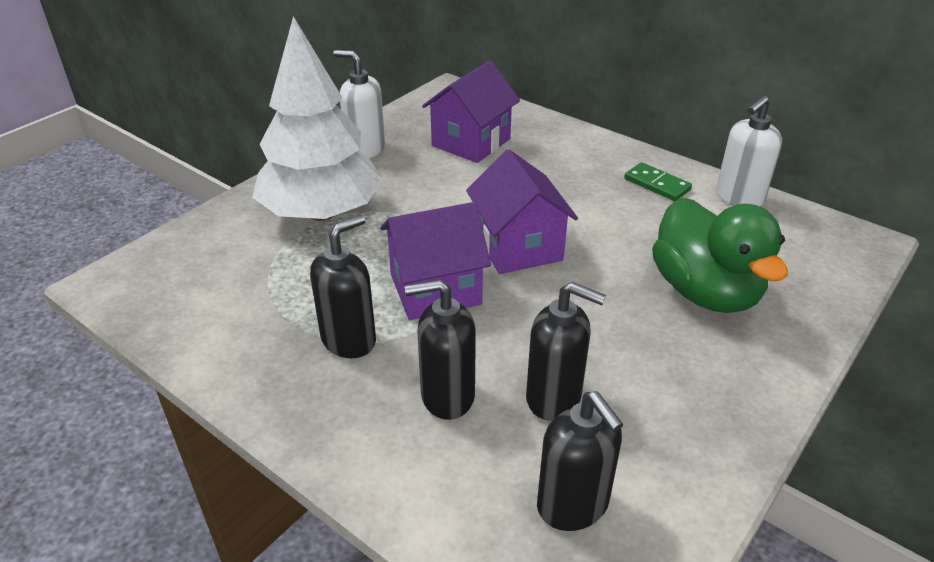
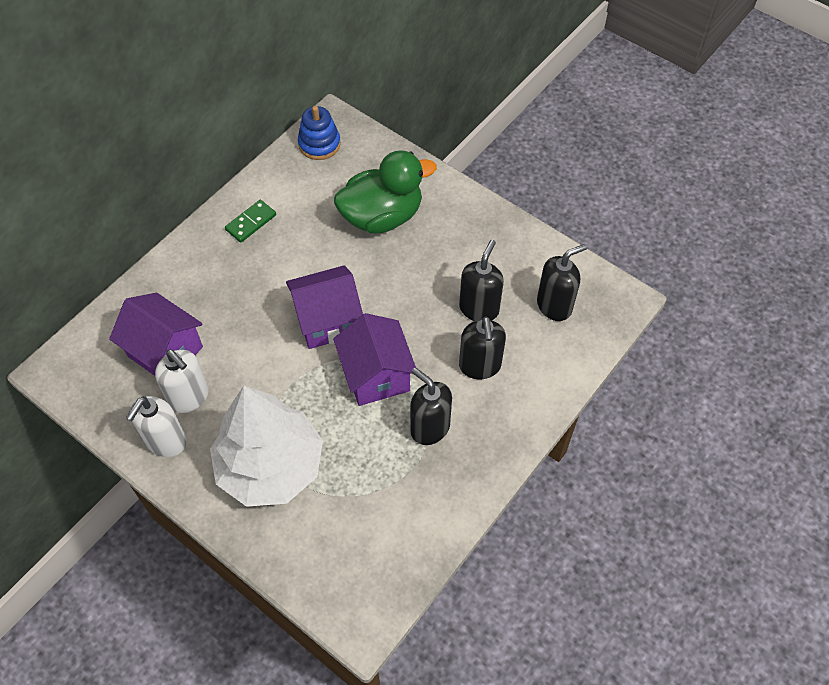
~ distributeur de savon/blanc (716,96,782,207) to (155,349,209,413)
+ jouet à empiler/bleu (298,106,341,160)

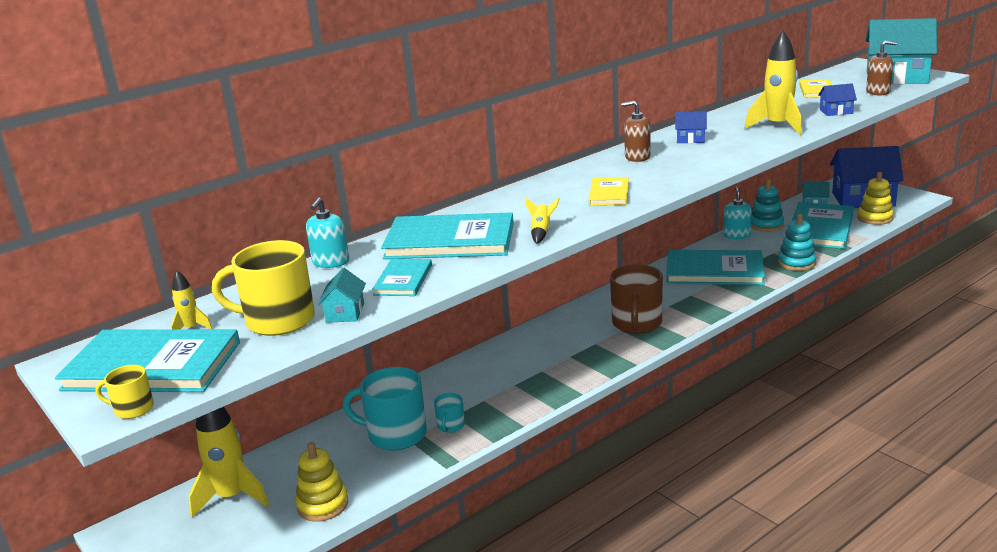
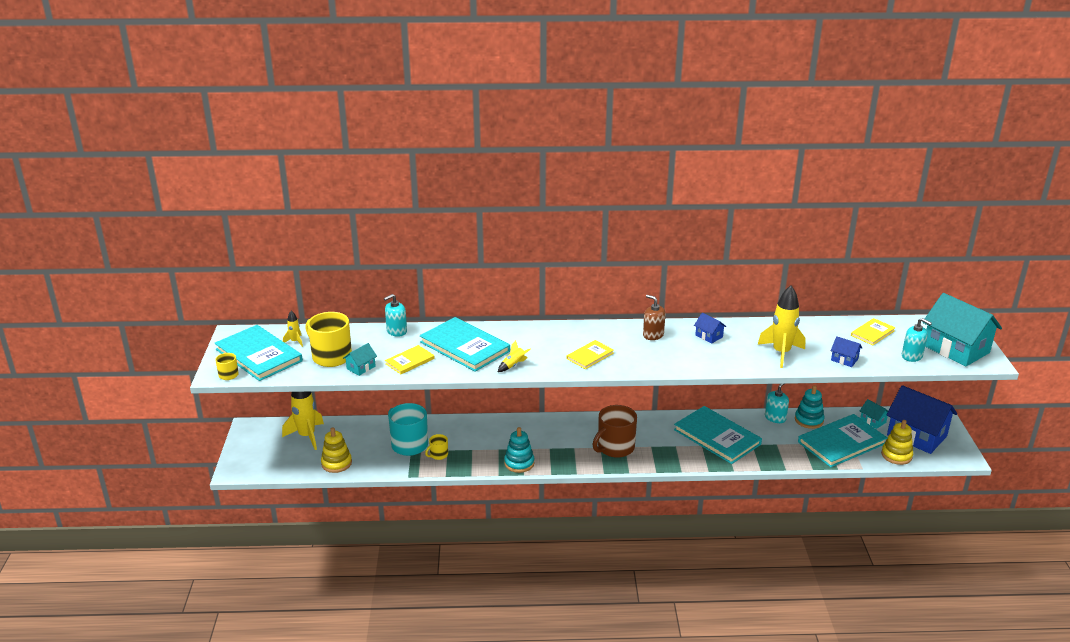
~ livre/turquoise (372,259,432,296) to livre/jaune (385,345,435,374)
~ tasse/turquoise (434,393,465,433) to tasse/jaune (425,434,448,460)
~ jouet à empiler/turquoise (778,214,816,271) to (504,427,535,473)
~ distributeur de savon/marron (866,41,897,95) to distributeur de savon/turquoise (902,318,932,362)

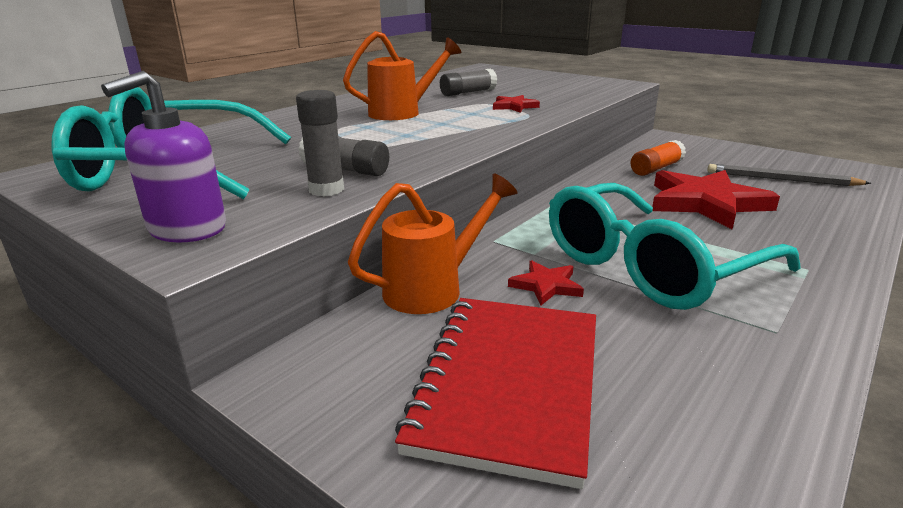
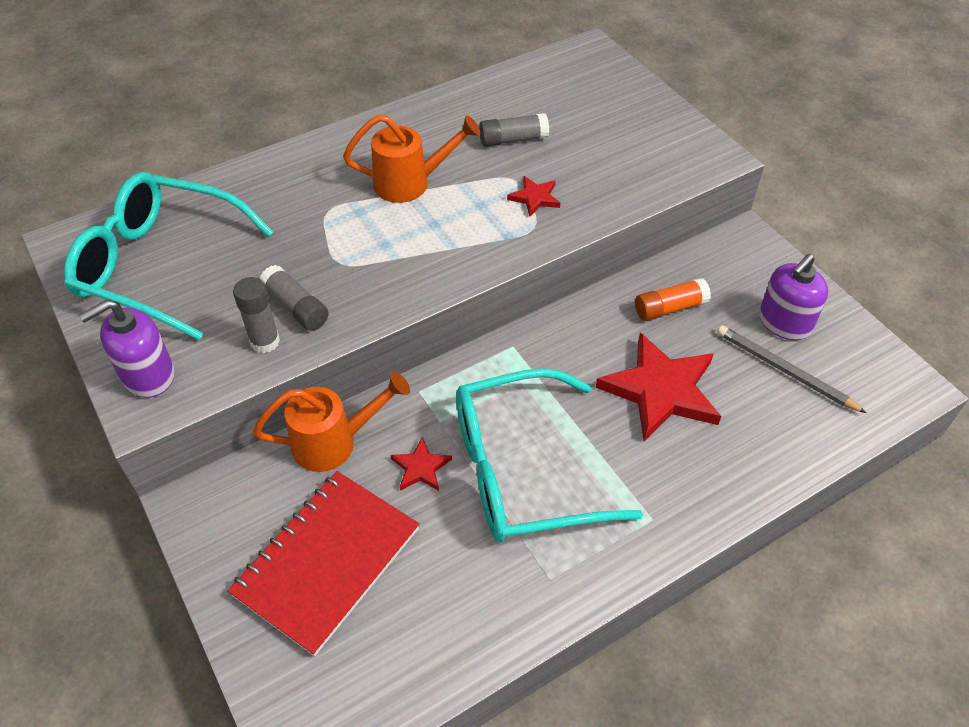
+ distributeur de savon/violet (759,254,829,340)

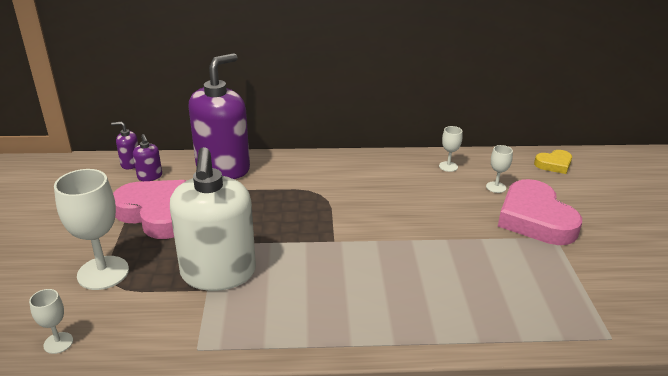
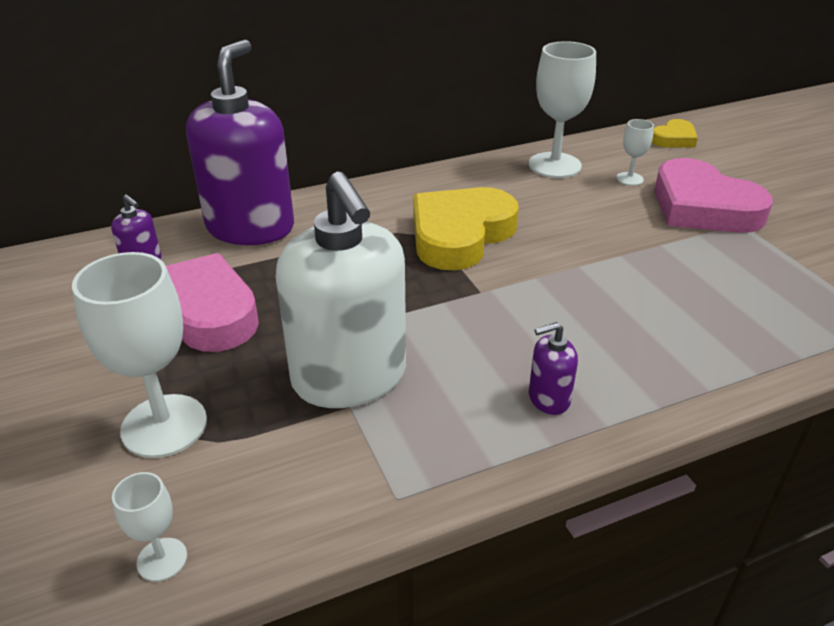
~ distributeur de savon/violet (111,122,138,169) to (529,322,578,415)
~ verre à pied/blanc (439,126,462,172) = (528,41,596,178) x2.03
+ cœur/jaune (413,187,519,270)

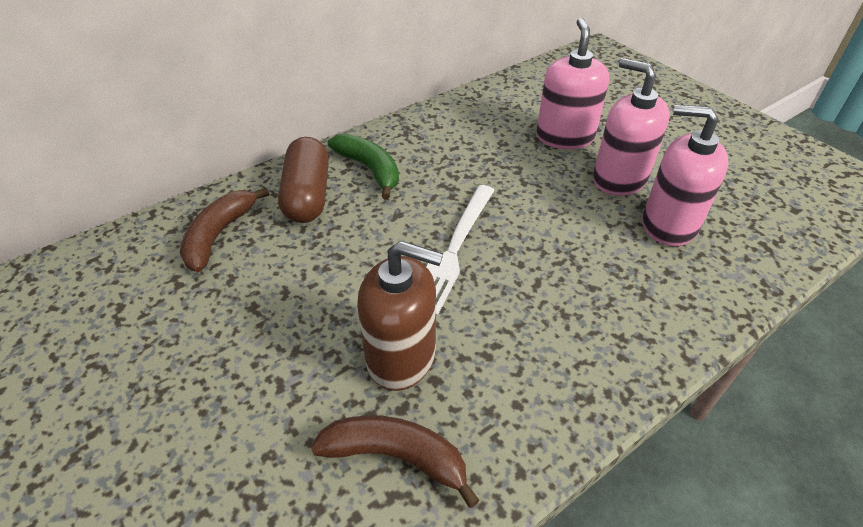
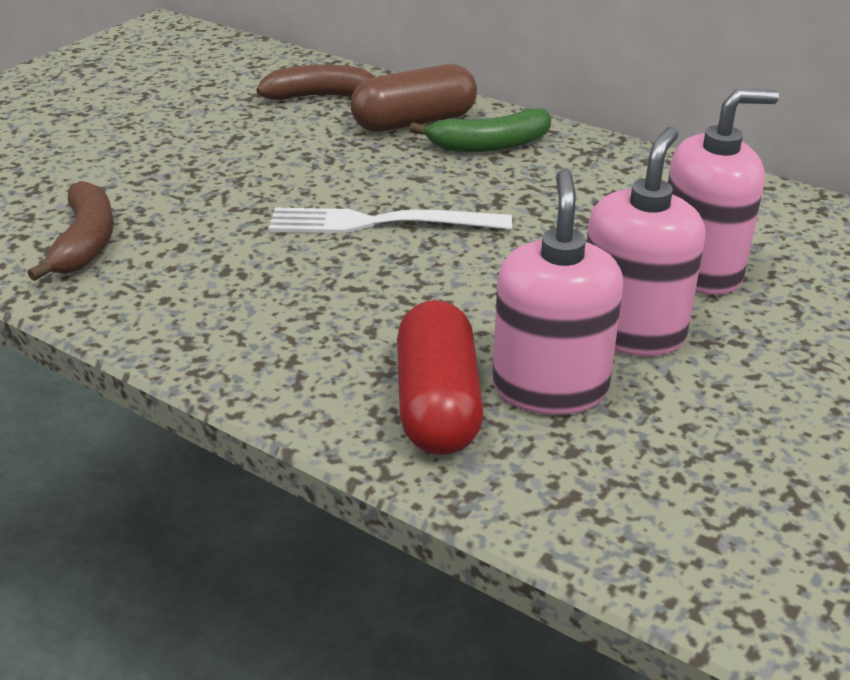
~ banane/vert (328,133,399,199) = (410,108,551,152) 45 degrees clockwise
- distributeur de savon/marron (357,241,443,391)
+ gélule/rouge (397,300,484,455)

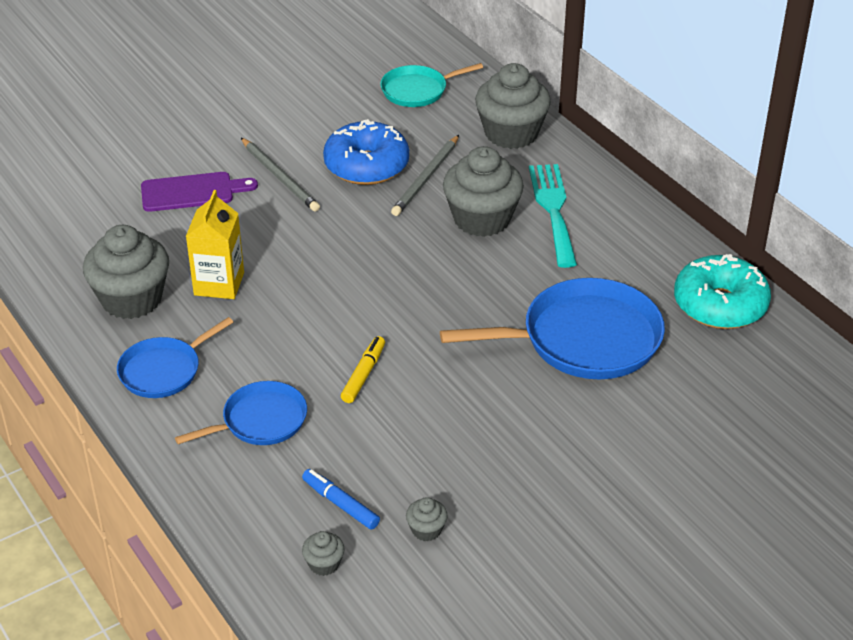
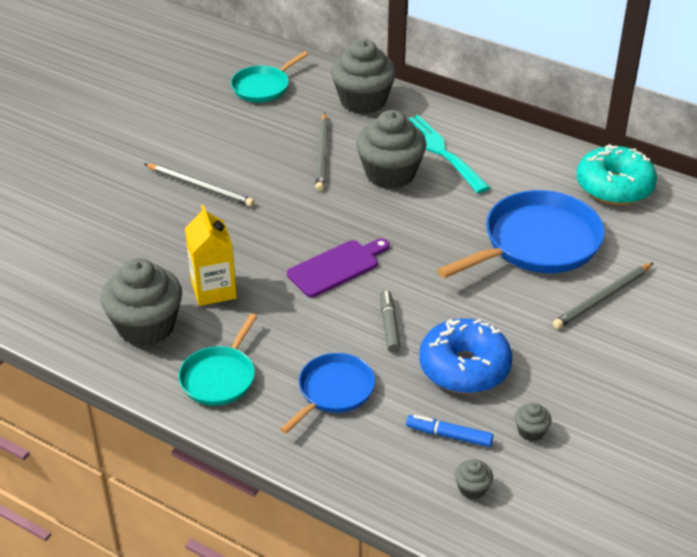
~ poêle/bleu (117,317,233,398) to poêle/turquoise (178,314,258,406)
~ planche à découper/violet (141,172,258,212) to (287,238,390,297)
~ beignet/bleu (323,119,409,185) to (419,318,512,394)
~ feutre/jaune (341,336,385,403) to feutre/gris (380,290,401,353)
+ crayon/gris (553,263,653,329)

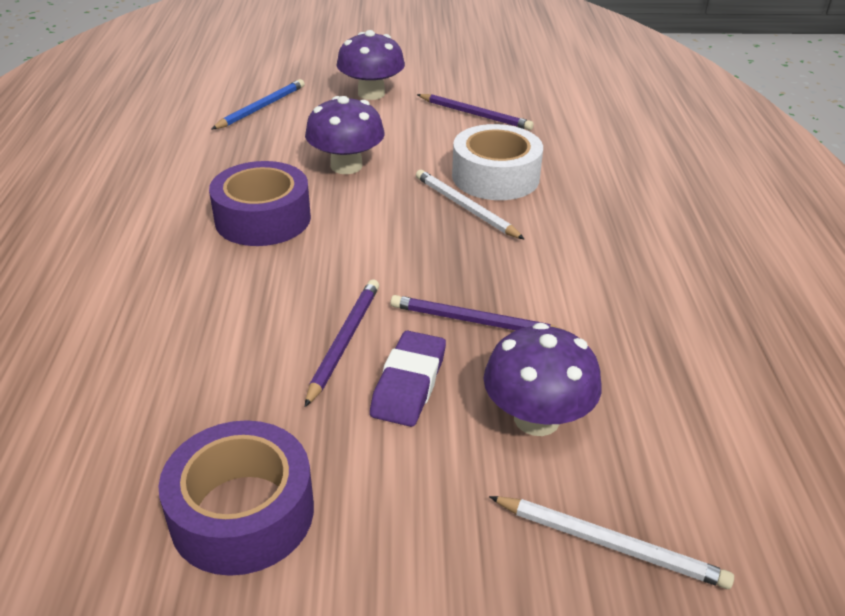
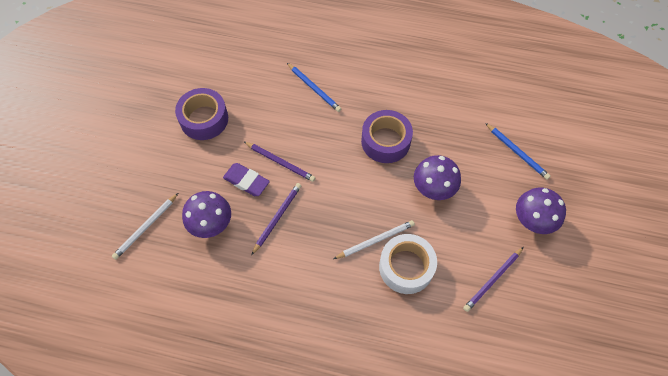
+ crayon/bleu (287,63,341,112)

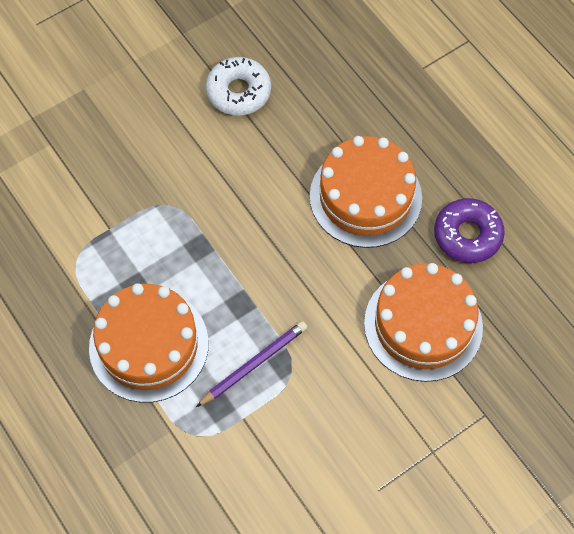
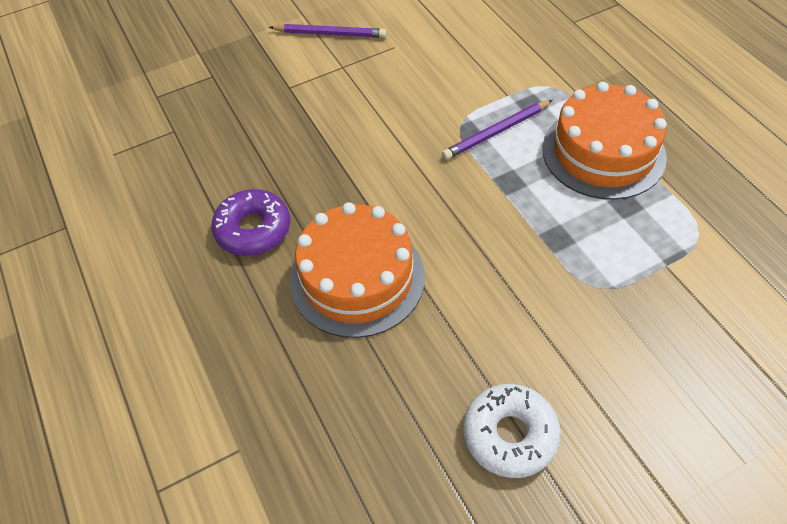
- gâteau/orange (364,263,483,382)
+ crayon/violet (269,24,387,38)

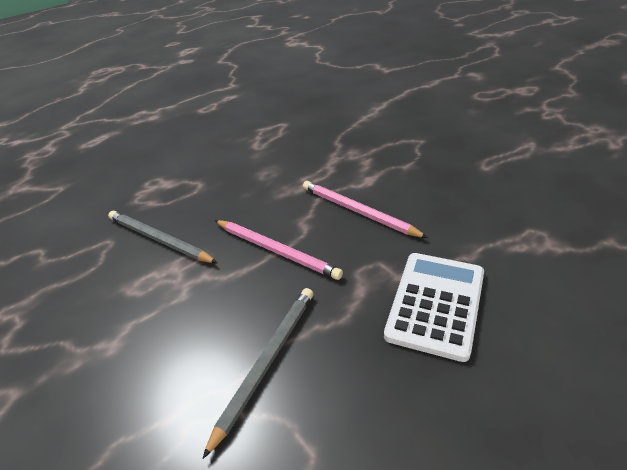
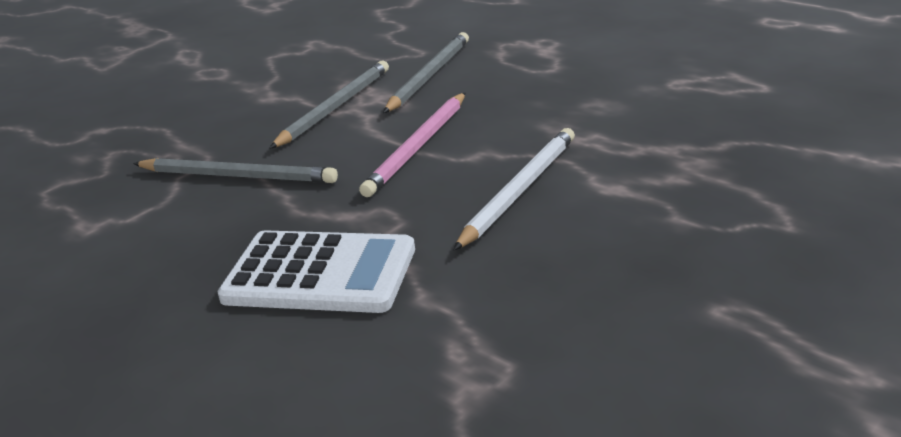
~ crayon/rose (303,181,428,238) to crayon/blanc (454,128,575,250)
+ crayon/gris (269,60,389,149)

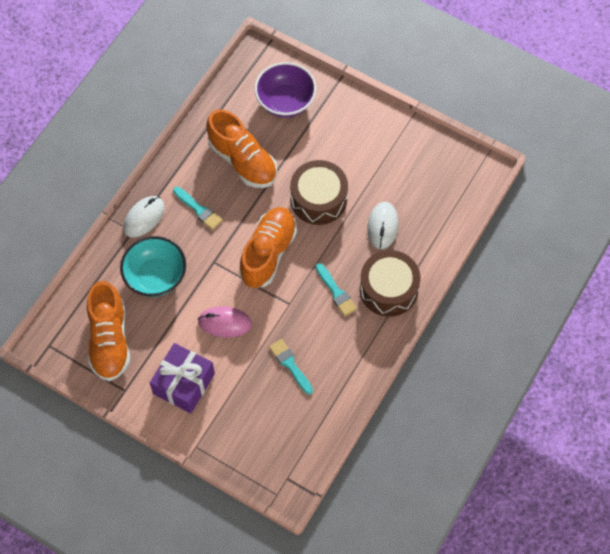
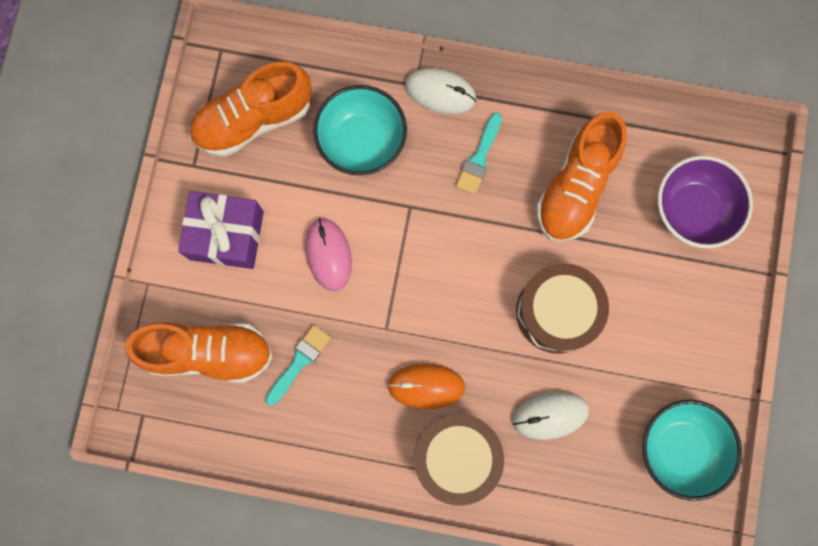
~ chaussure/orange (239,207,297,288) to (125,322,273,383)
~ pinceau/turquoise (316,263,357,316) to souris/orange (387,364,465,409)
+ bol/turquoise (642,399,742,501)

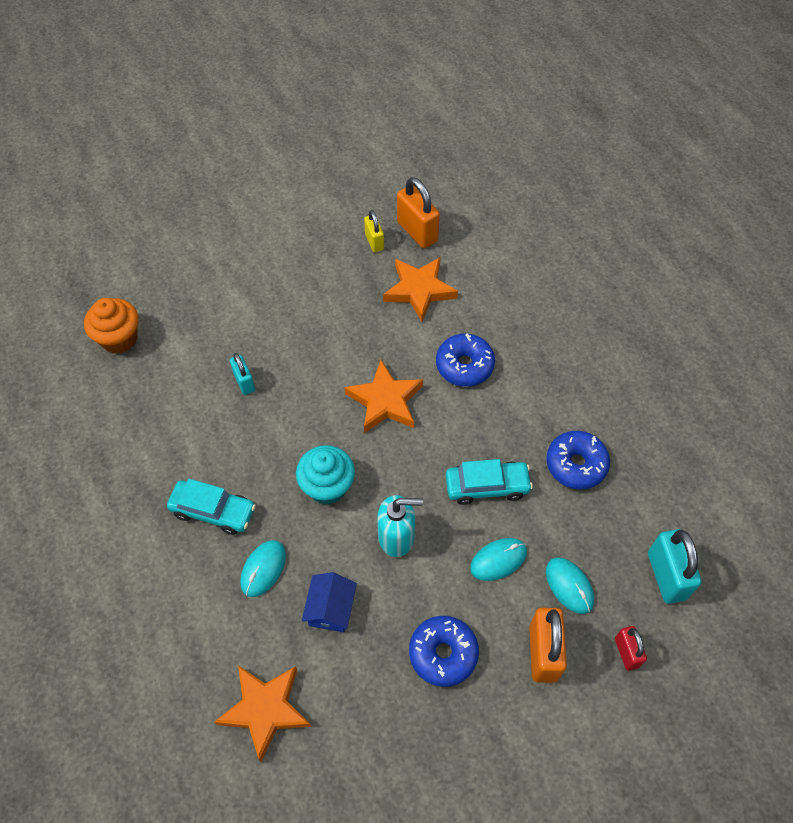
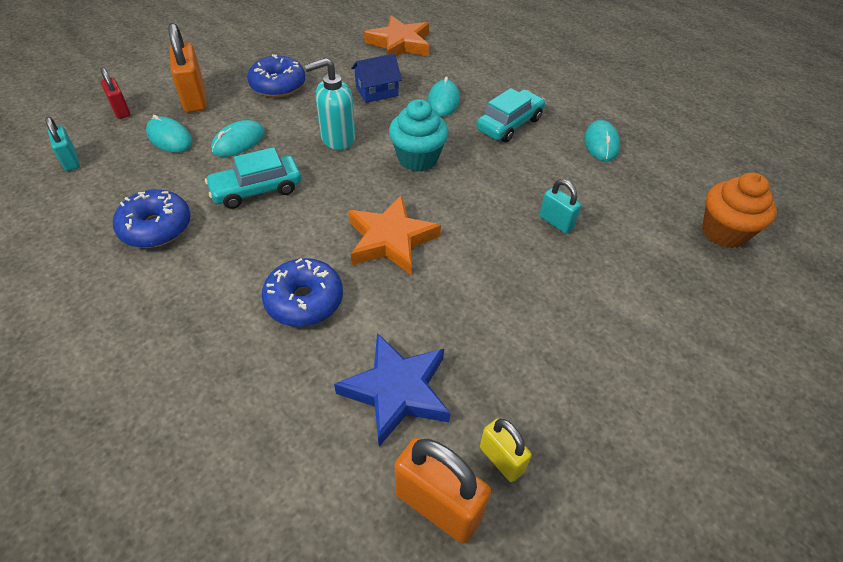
~ voiture/turquoise (167,479,256,535) = (476,88,545,142) 135 degrees clockwise
~ maison/bleu (302,572,357,632) = (351,54,402,103) 75 degrees clockwise
~ étoile/orange (383,257,458,322) to étoile/bleu (334,333,450,447)
~ cadenas/turquoise (648,529,702,604) = (45,117,80,171) x0.59
+ souris/turquoise (584,120,620,161)

